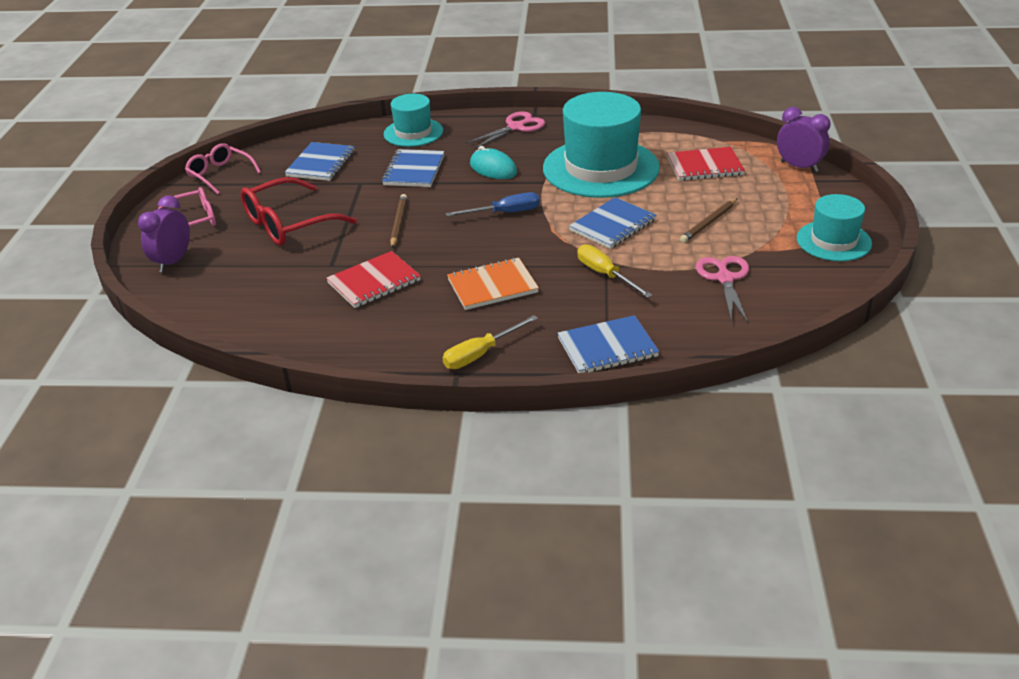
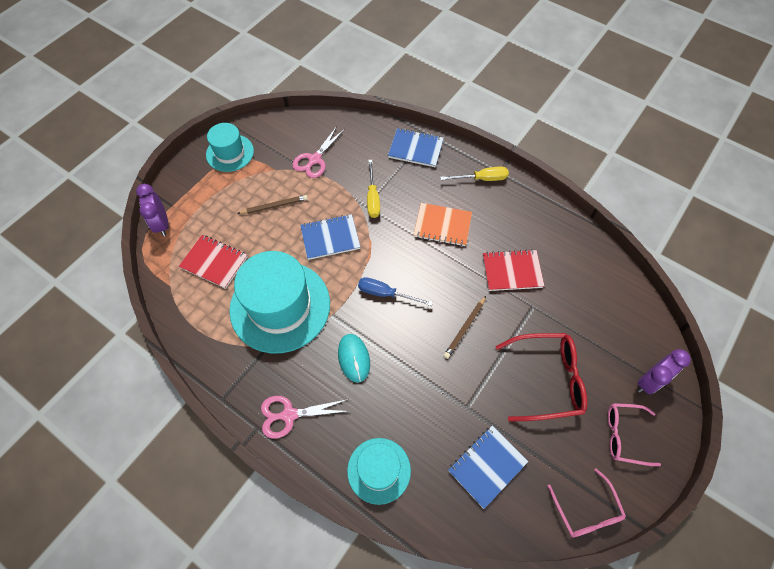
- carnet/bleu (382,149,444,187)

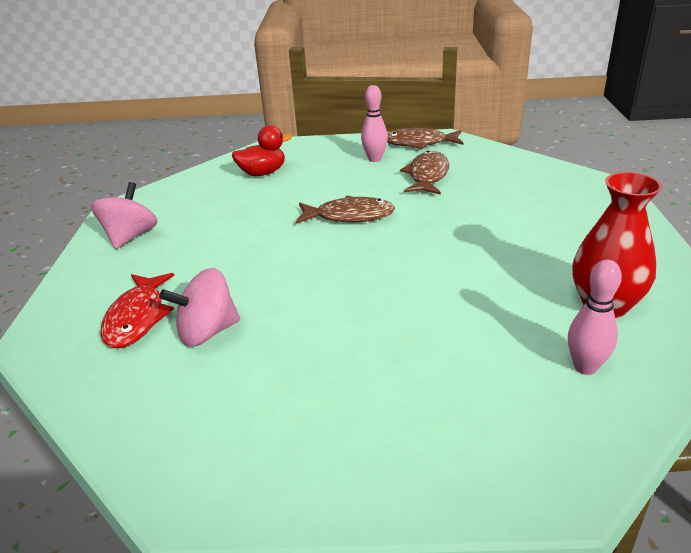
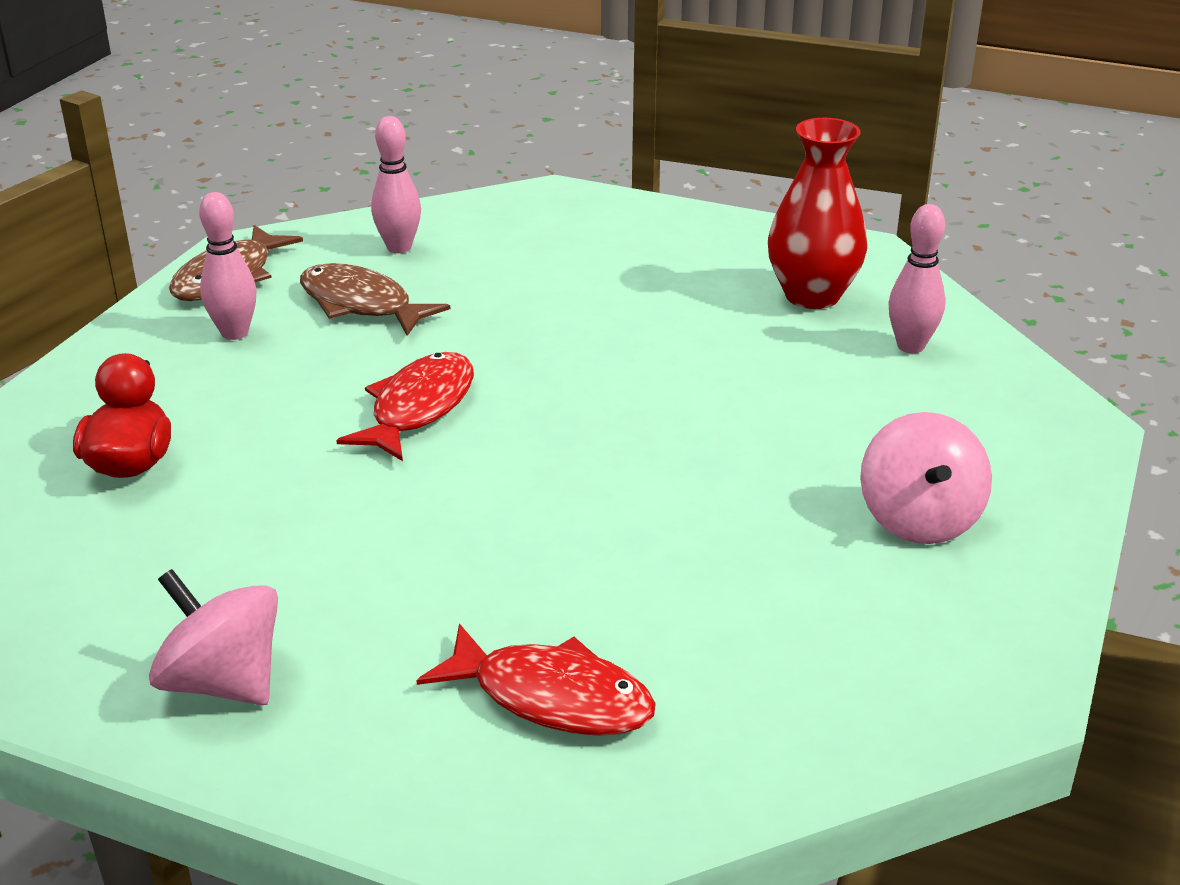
~ toupie/rose (159,268,240,347) to (860,412,992,544)
~ poisson/marron (296,196,395,224) to poisson/rouge (336,352,474,461)
+ quille/rose (371,116,421,253)

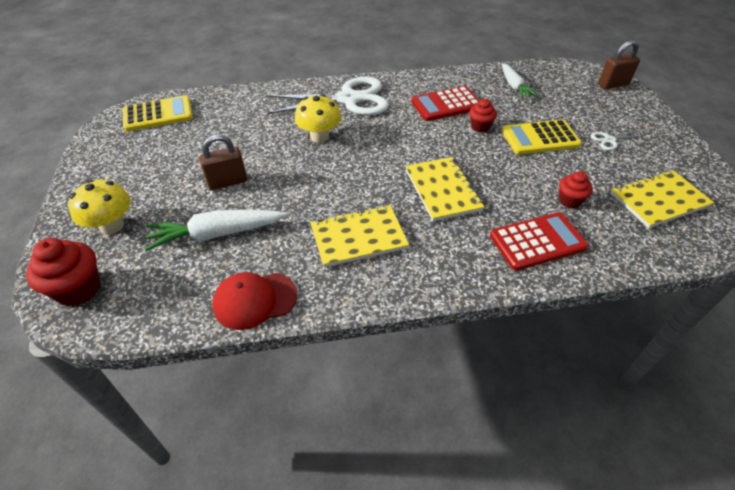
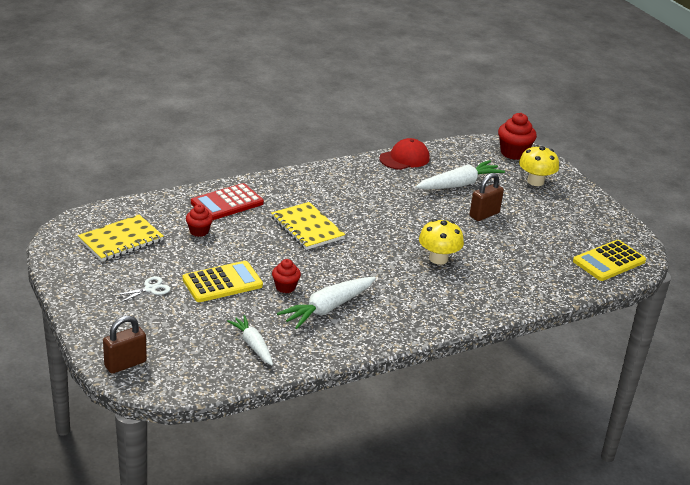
- ciseaux/blanc (266,77,389,115)
- carnet/jaune (310,205,409,268)
~ calculatrice/rouge (411,86,480,121) to carotte/blanc (277,277,376,329)

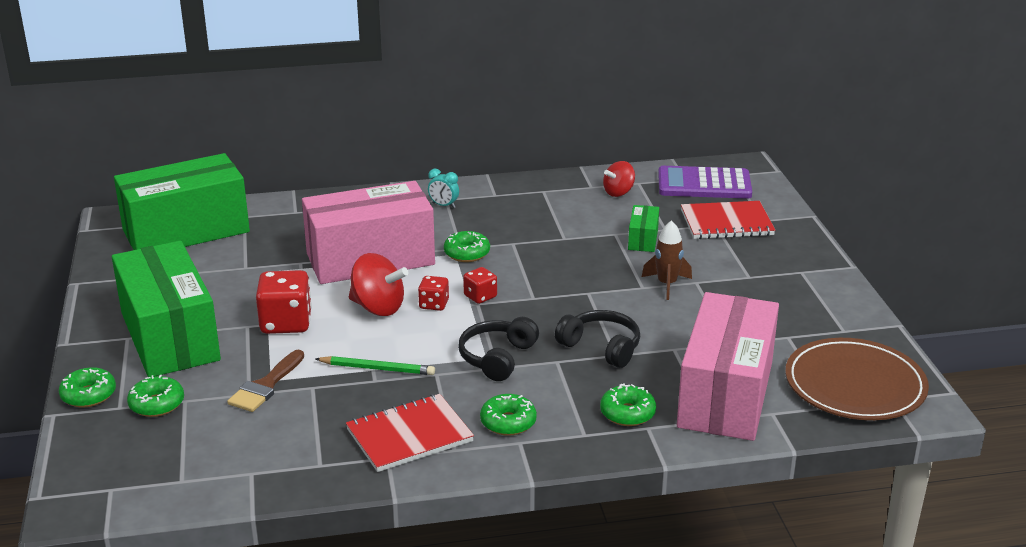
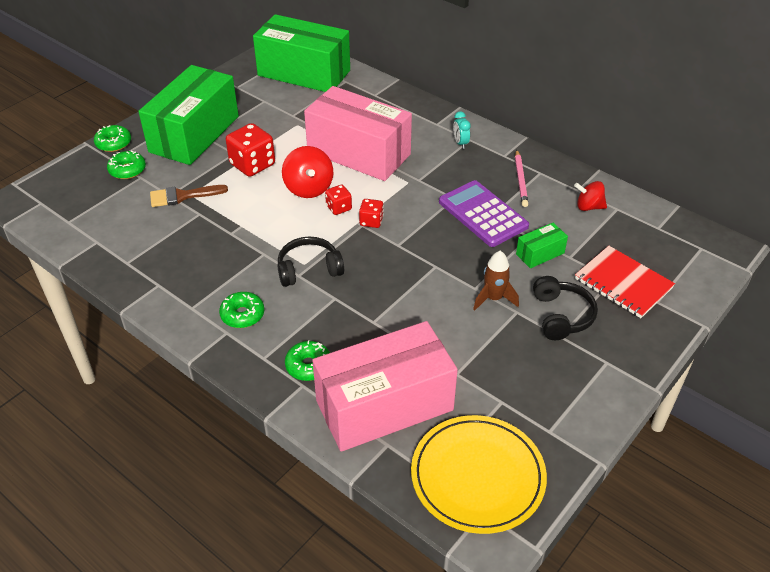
- crayon/vert (316,356,435,375)
- carnet/rouge (346,394,474,472)
- beignet/vert (444,231,490,262)
~ casque audio/noir (555,310,640,368) to (533,276,598,340)
~ calculatrice/violet (658,166,752,199) to (439,180,529,247)
~ assiette/marron (785,338,929,420) to assiette/jaune (411,415,547,534)
+ crayon/rose (515,150,528,207)

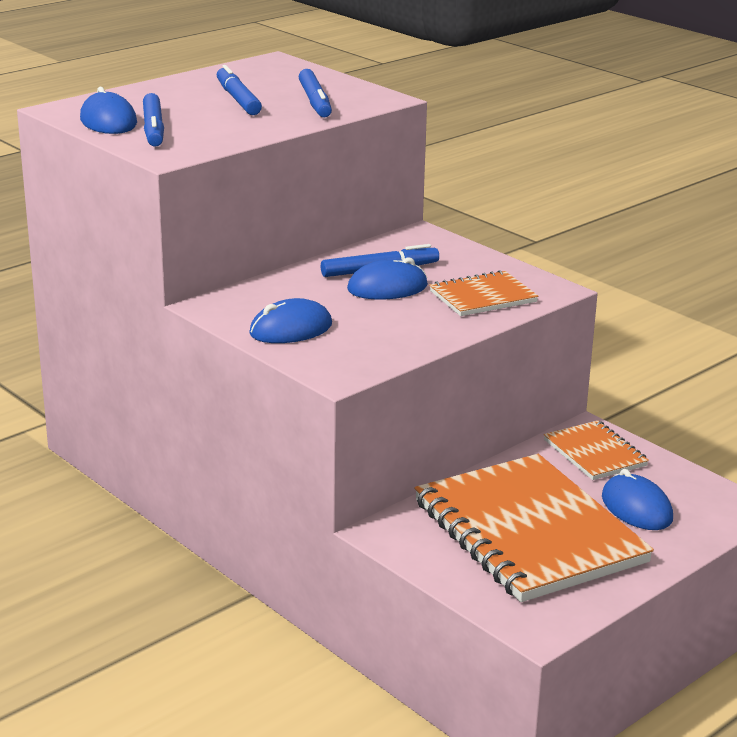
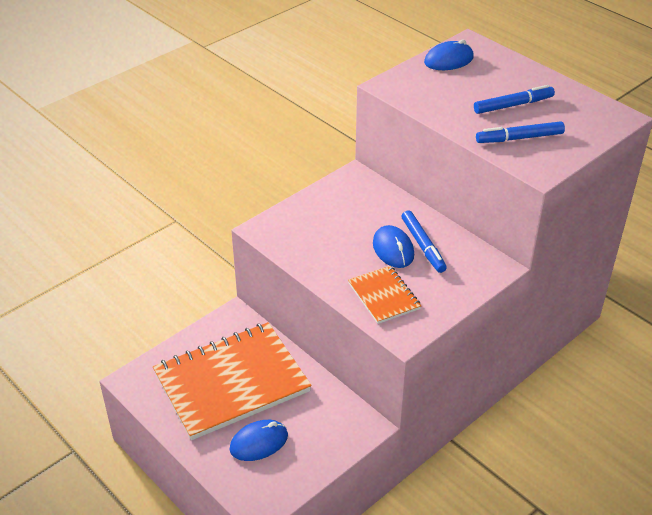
- feutre/bleu (143,93,164,147)
- souris/bleu (249,298,332,343)
- carnet/orange (544,420,649,480)

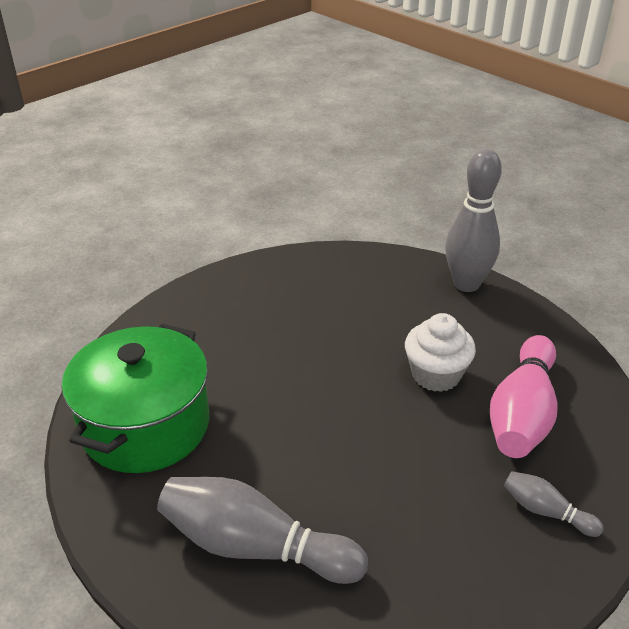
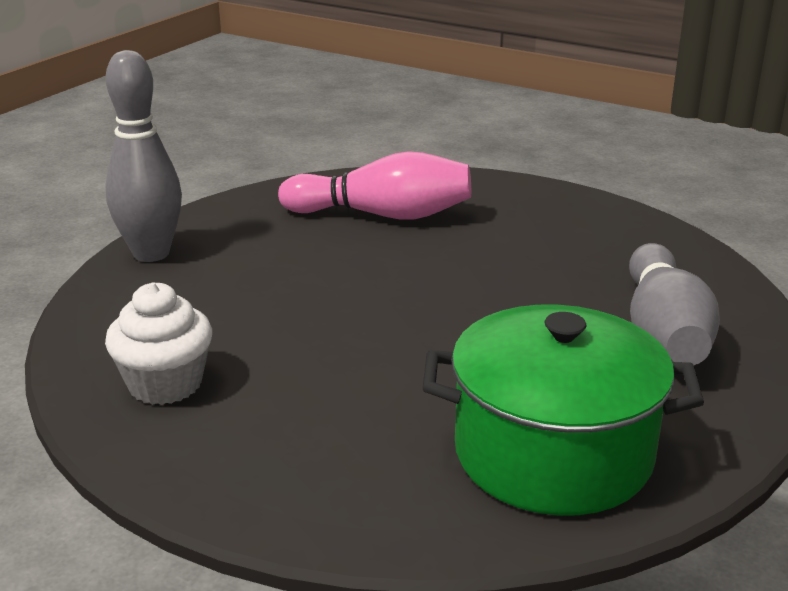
~ muffin/blanc (405,313,476,392) to (105,282,212,405)
- quille/gris (504,471,604,537)

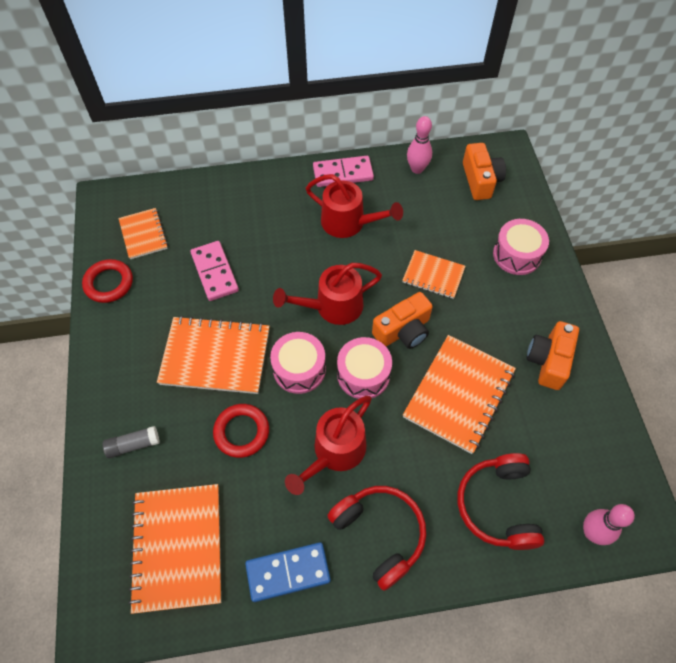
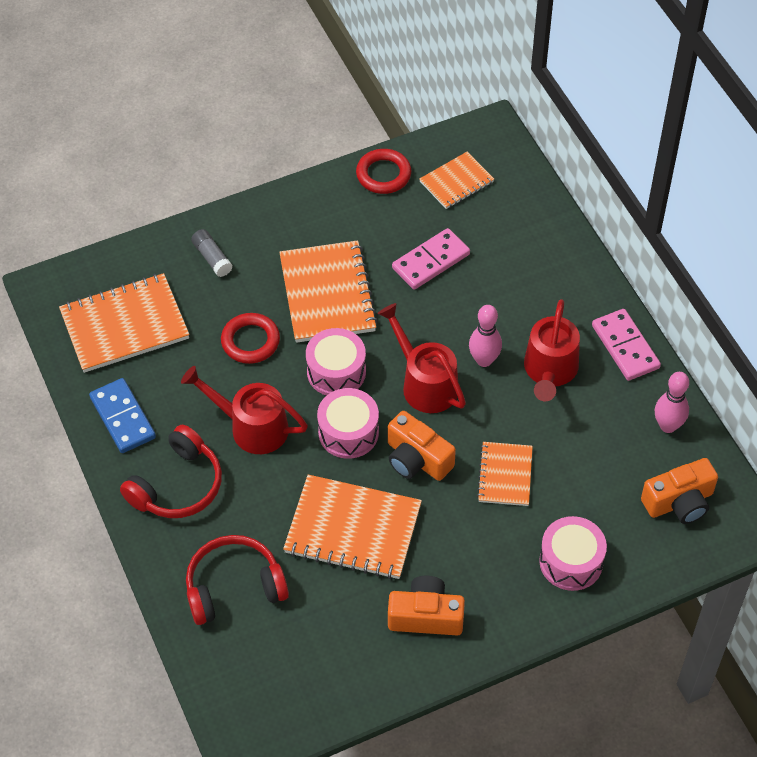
~ quille/rose (583,504,635,545) to (469,305,502,367)

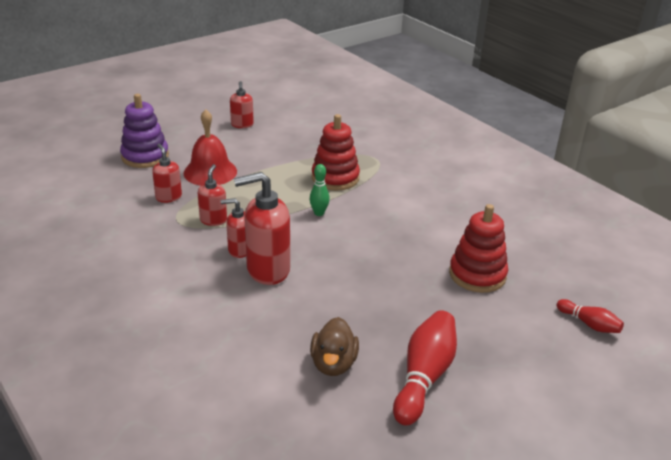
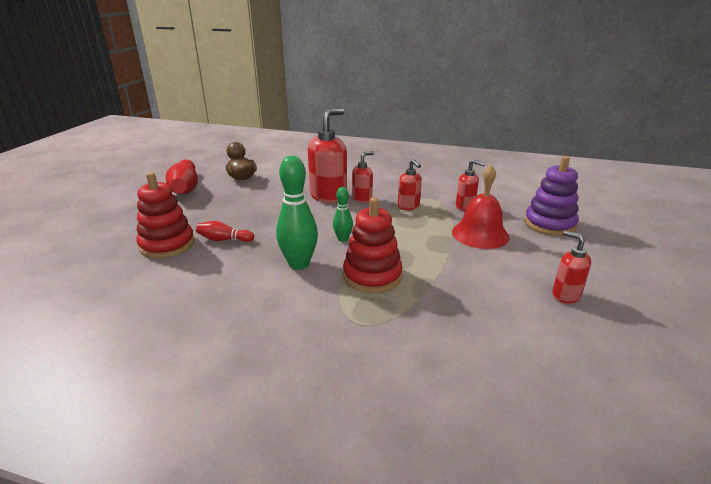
~ quille/rouge (557,299,624,333) to (196,221,254,242)
+ quille/vert (276,156,318,270)

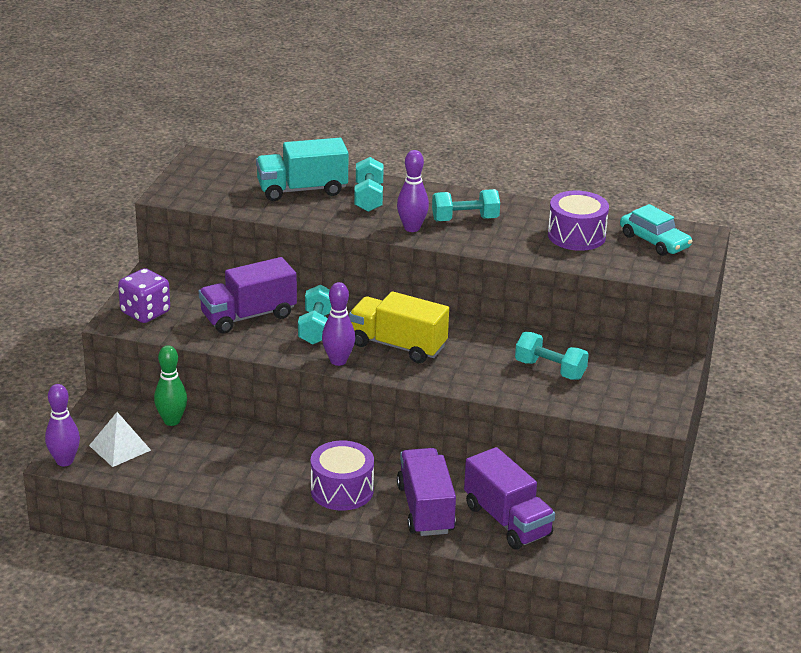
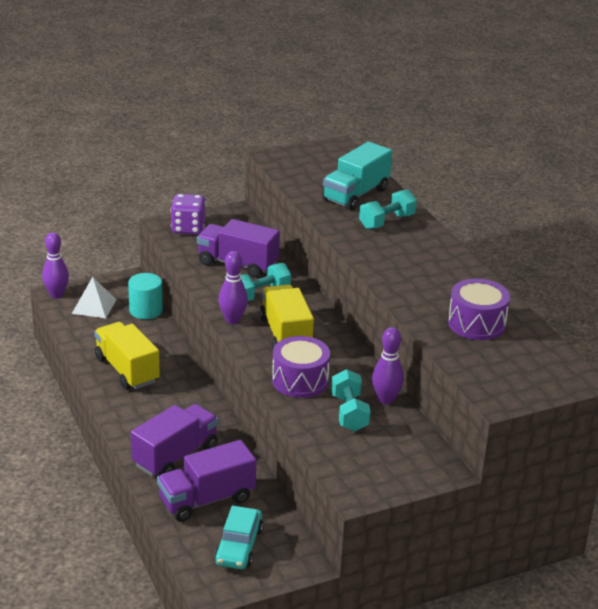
~ quille/vert (154,345,187,426) to cylindre/turquoise (128,273,163,319)
~ camion/turquoise (256,138,348,201) = (322,142,392,211) 90 degrees counterclockwise
~ tambour/violet (311,441,374,511) to (272,336,330,398)
~ quille/violet (397,150,429,232) to (372,327,404,405)
- haltère/turquoise (432,189,500,221)
~ camion/violet (464,447,555,550) = (157,440,256,522) 45 degrees clockwise
~ voiture/turquoise (620,204,693,256) to (214,506,263,569)
+ camion/jaune (94,322,160,390)

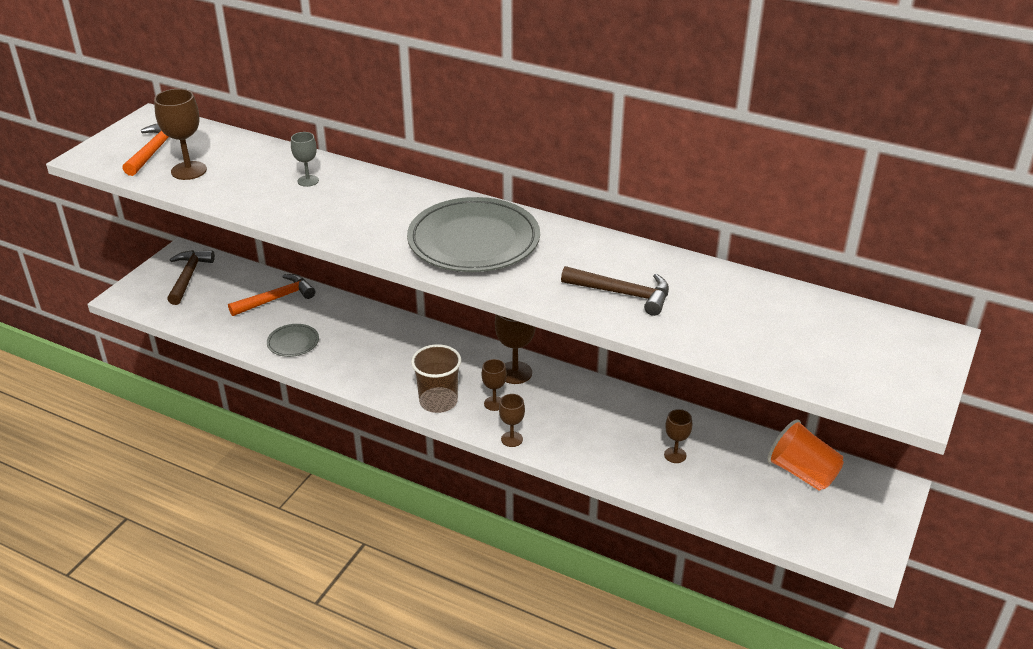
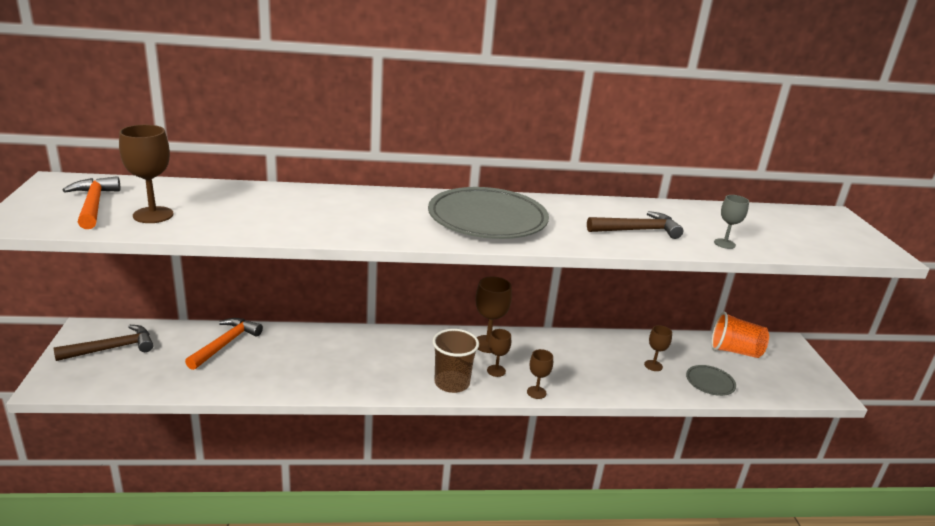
~ marteau/marron (167,250,215,305) = (54,325,153,361) 90 degrees clockwise
~ assiette/gris (267,324,319,357) to (686,365,736,396)
~ verre à pied/gris (291,132,319,187) to (714,195,749,249)

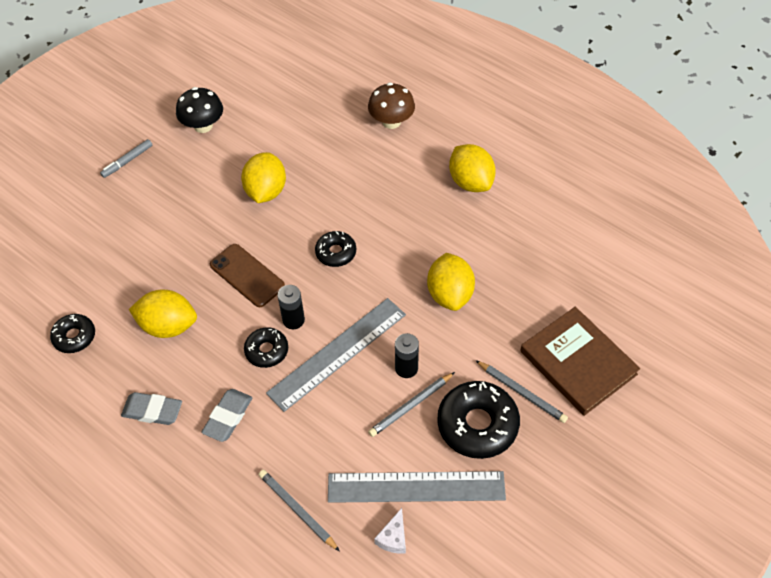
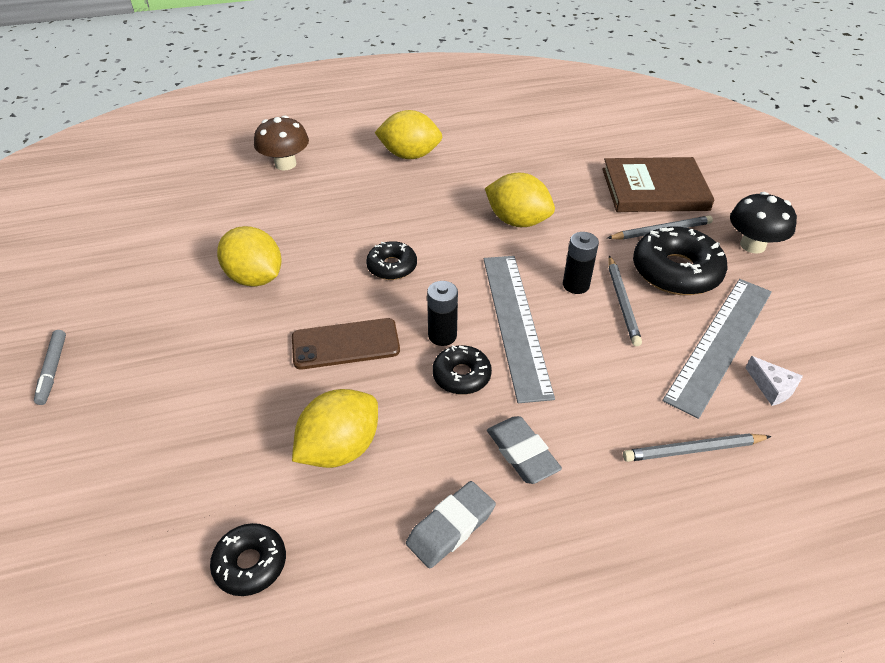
~ champignon/noir (176,87,223,133) to (730,192,797,254)

